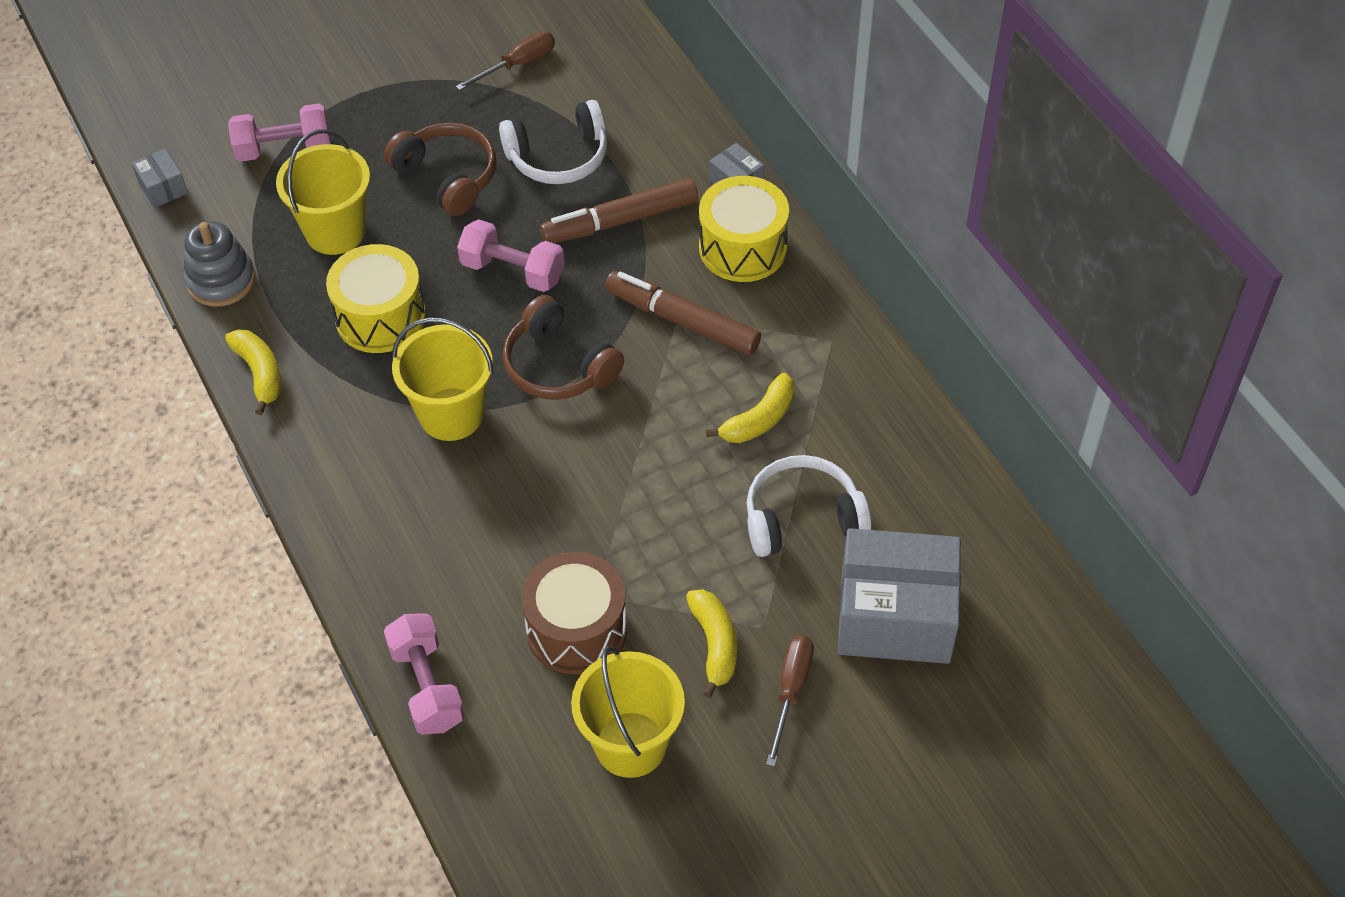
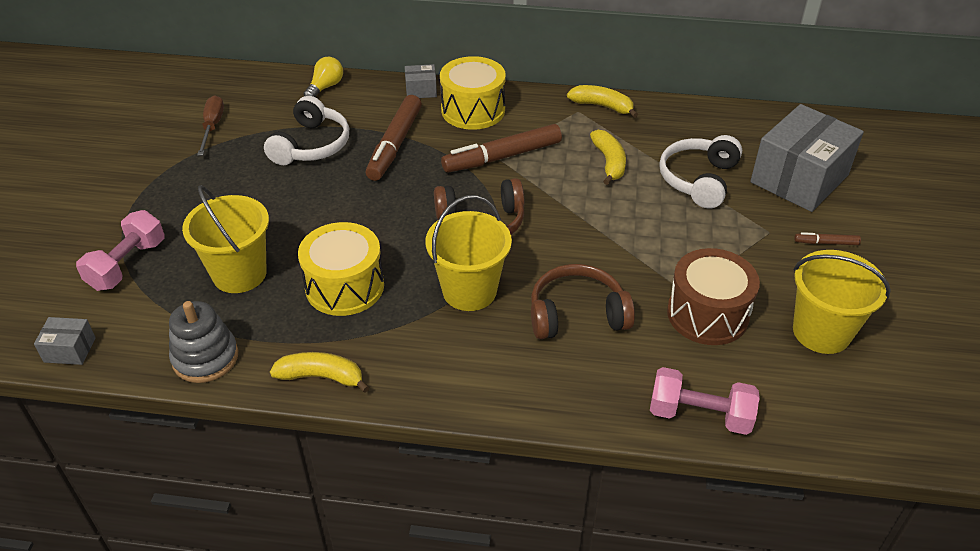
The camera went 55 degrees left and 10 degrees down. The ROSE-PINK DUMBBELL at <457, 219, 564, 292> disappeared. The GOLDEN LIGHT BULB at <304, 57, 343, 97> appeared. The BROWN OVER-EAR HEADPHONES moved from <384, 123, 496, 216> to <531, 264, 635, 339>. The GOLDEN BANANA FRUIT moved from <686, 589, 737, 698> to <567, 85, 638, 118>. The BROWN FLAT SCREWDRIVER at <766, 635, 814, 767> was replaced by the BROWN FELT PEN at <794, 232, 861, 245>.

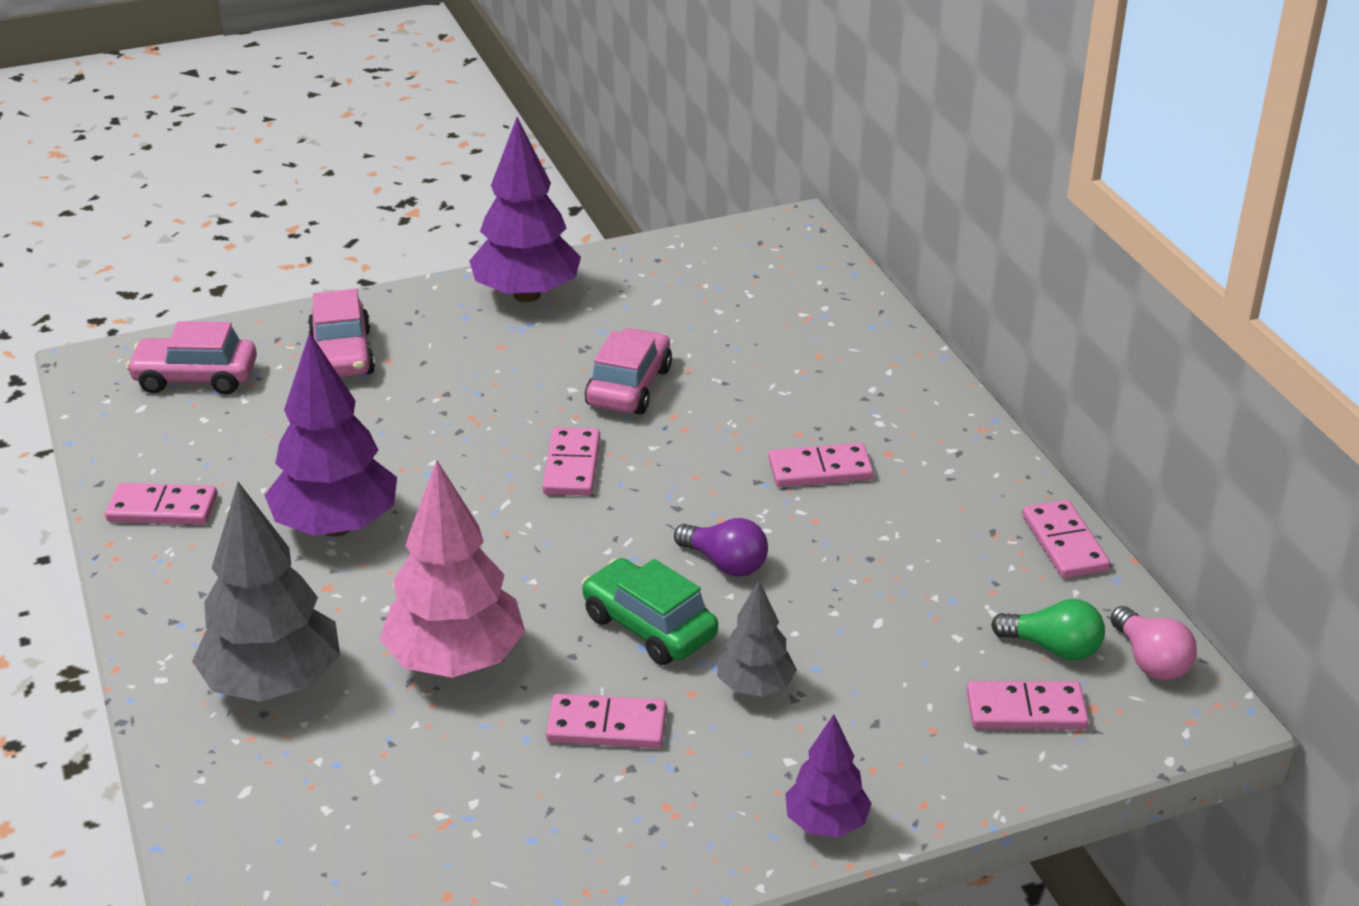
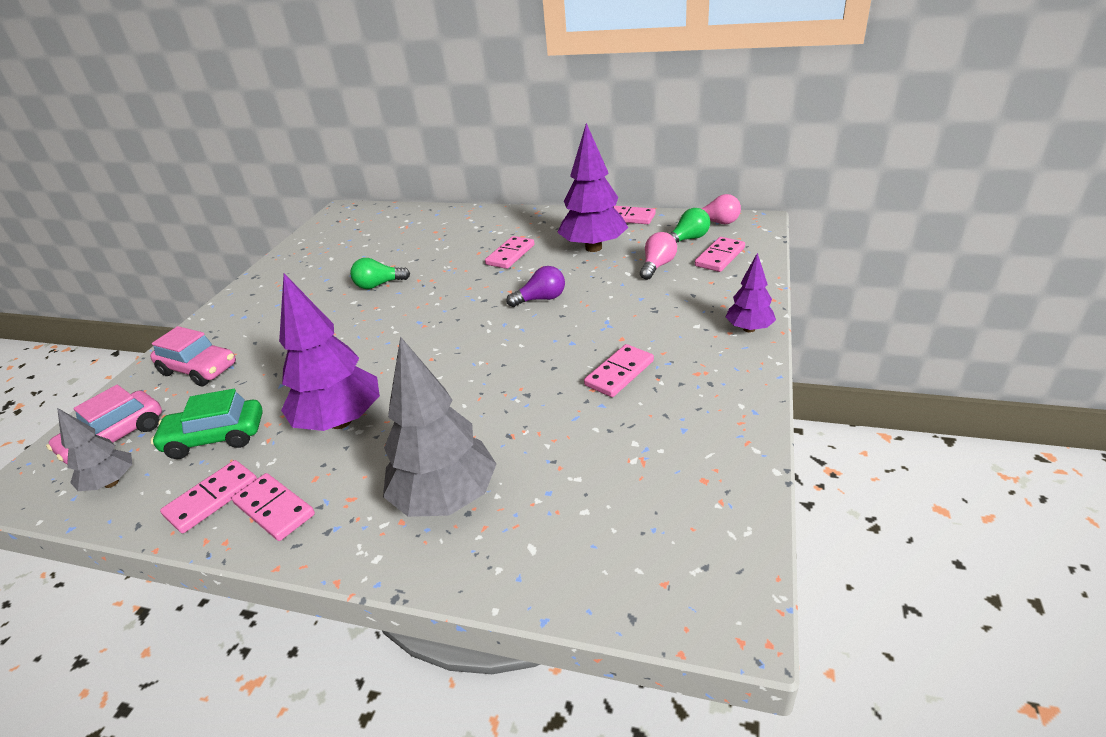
The camera went 50 degrees left and 0 degrees up. The ROSE-PINK TOY TREE at <380, 460, 525, 678> disappeared. The ROSE-PINK LIGHT BULB at <640, 232, 677, 280> appeared. The VIOLET TOY TREE moved from <469, 117, 581, 302> to <557, 123, 628, 252>. The ROSE-PINK DOMINO TILE moved from <542, 427, 600, 496> to <231, 473, 315, 541>. The LEAF-GREEN CAR moved from <581, 558, 718, 665> to <151, 389, 263, 459>. The GRAY TOY TREE moved from <717, 580, 797, 697> to <57, 408, 132, 491>. The ROSE-PINK CAR at <585, 328, 672, 414> was replaced by the LEAF-GREEN LIGHT BULB at <350, 258, 410, 289>.

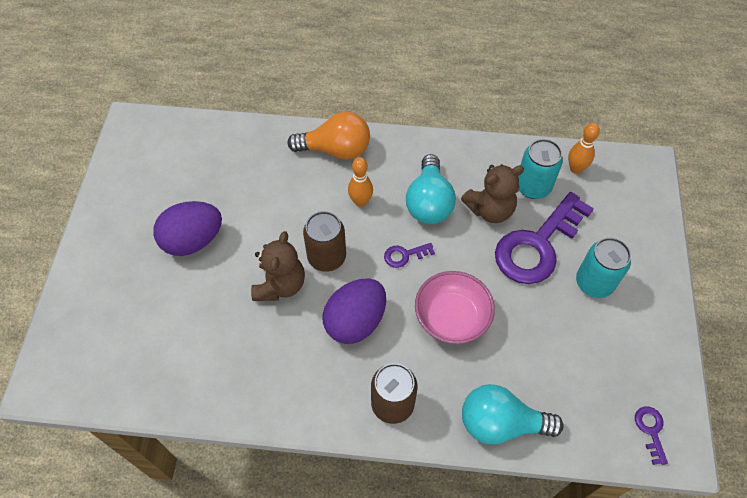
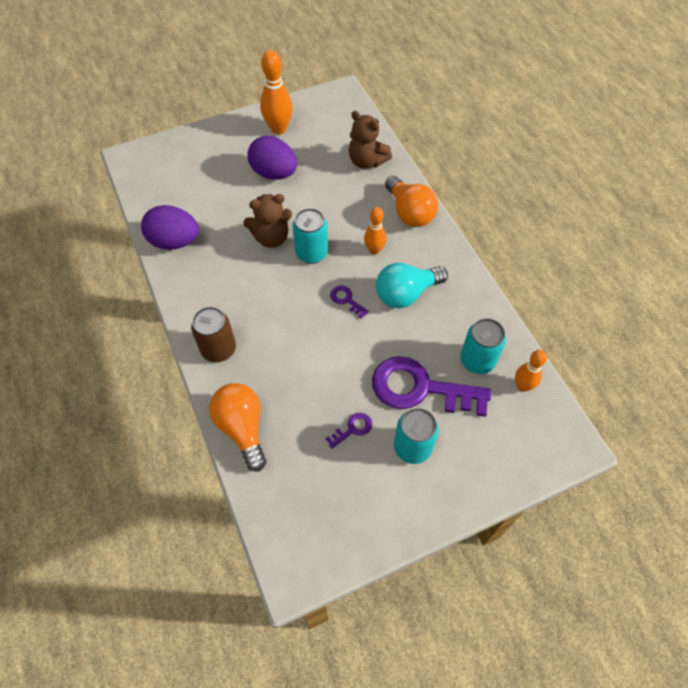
The camera went 60 degrees right and 0 degrees up. The ROSE-PINK DEEP DISH at <415, 271, 495, 344> disappeared. The ORANGE BOWLING PIN at <260, 50, 293, 134> appeared. The VIOLET EGG moved from <322, 278, 386, 344> to <141, 205, 199, 250>. The BROWN STUFFED BEAR moved from <461, 164, 524, 223> to <349, 111, 392, 169>. The VIOLET DOOR KEY moved from <635, 407, 668, 465> to <325, 413, 372, 449>. The BROWN CAN at <303, 211, 346, 272> became the TURQUOISE CAN at <293, 208, 328, 264>. The TURQUOISE LIGHT BULB at <462, 384, 564, 445> became the ORANGE LIGHT BULB at <209, 383, 266, 471>.

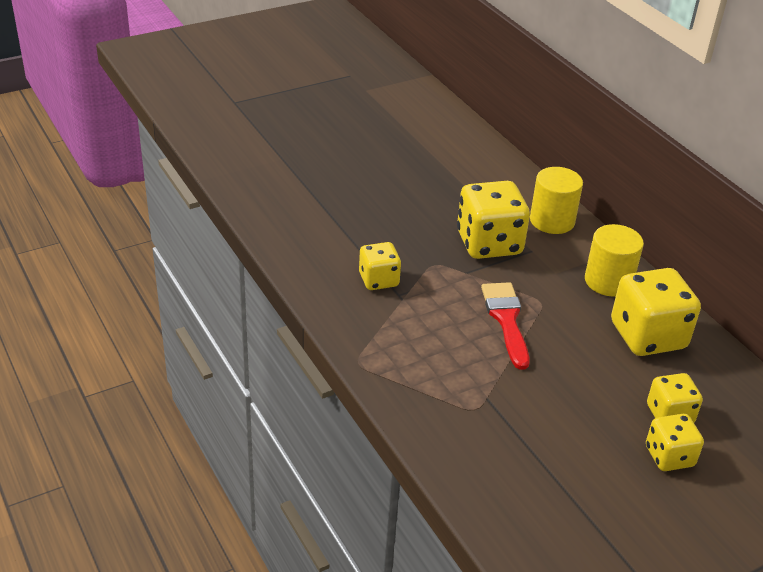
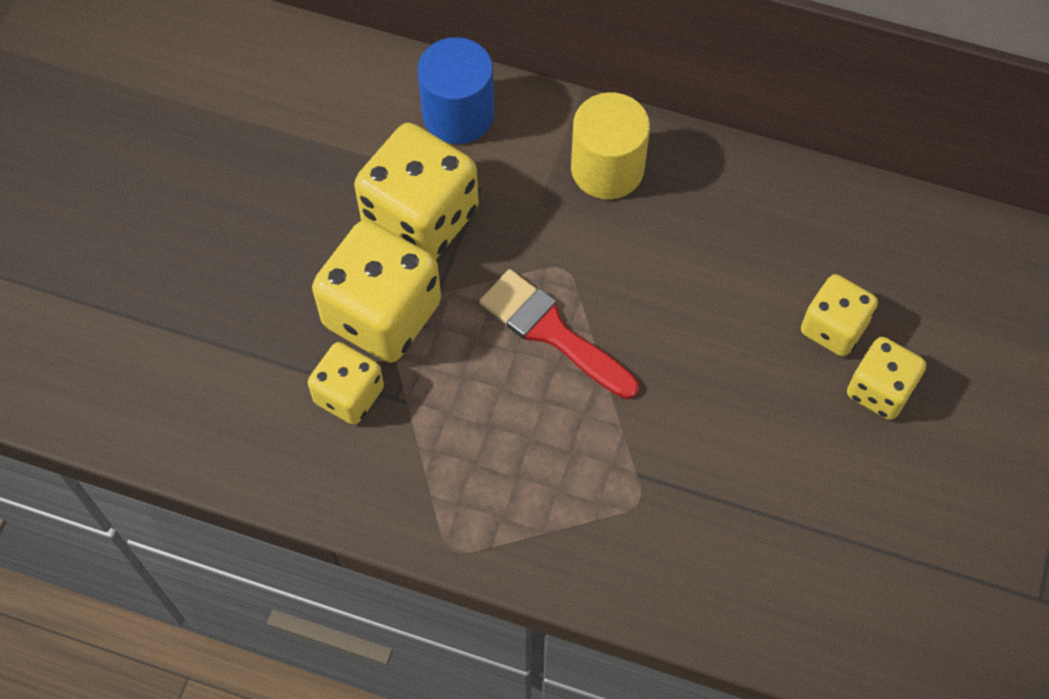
The camera went 40 degrees left and 25 degrees up. The GOLDEN DICE moved from <611, 268, 701, 356> to <312, 220, 441, 363>. The GOLDEN SOLID CYLINDER at <530, 167, 583, 234> became the COBALT SOLID CYLINDER at <417, 37, 494, 144>.

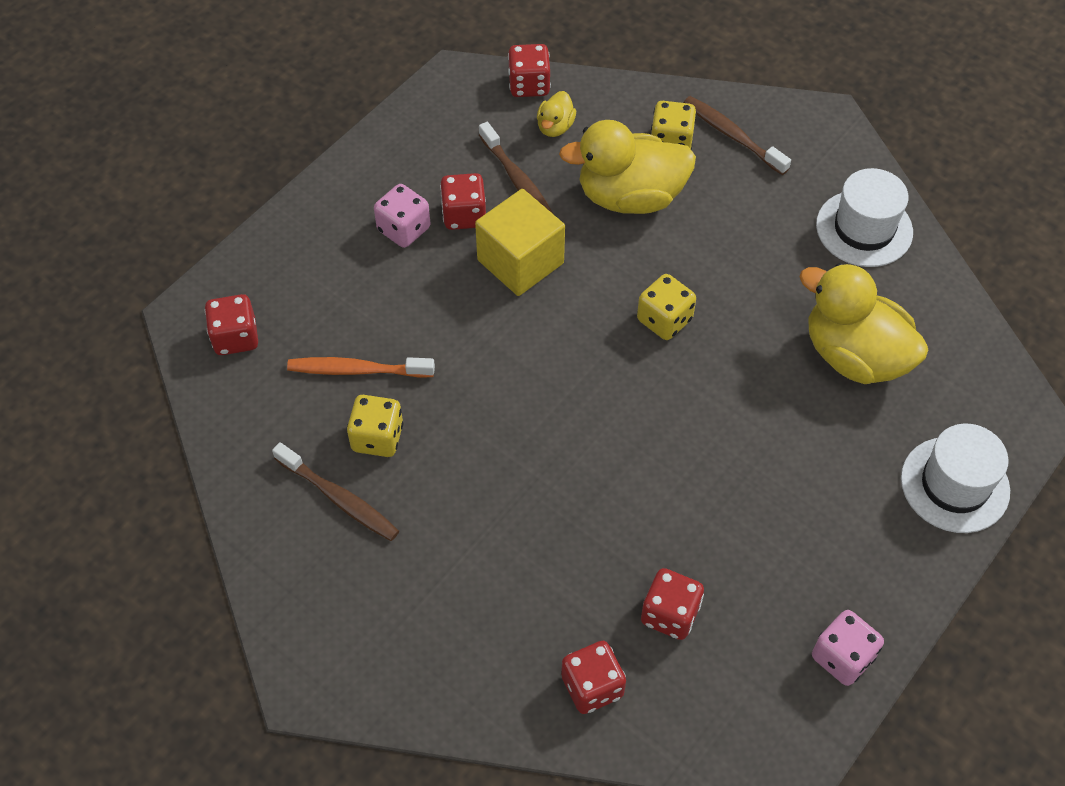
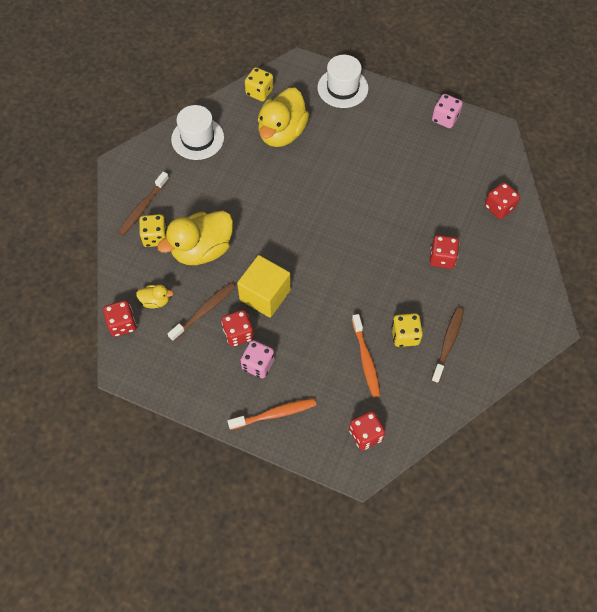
The camera went 105 degrees left and 5 degrees up. The ORANGE TOOTHBRUSH at <228, 398, 316, 430> appeared. The GOLDEN DICE moved from <637, 274, 696, 340> to <245, 67, 274, 101>. The CRIMSON DICE moved from <641, 568, 704, 640> to <430, 235, 459, 269>. The GOLDEN RUBBER DUCK at <559, 120, 696, 214> turned 75 degrees clockwise.

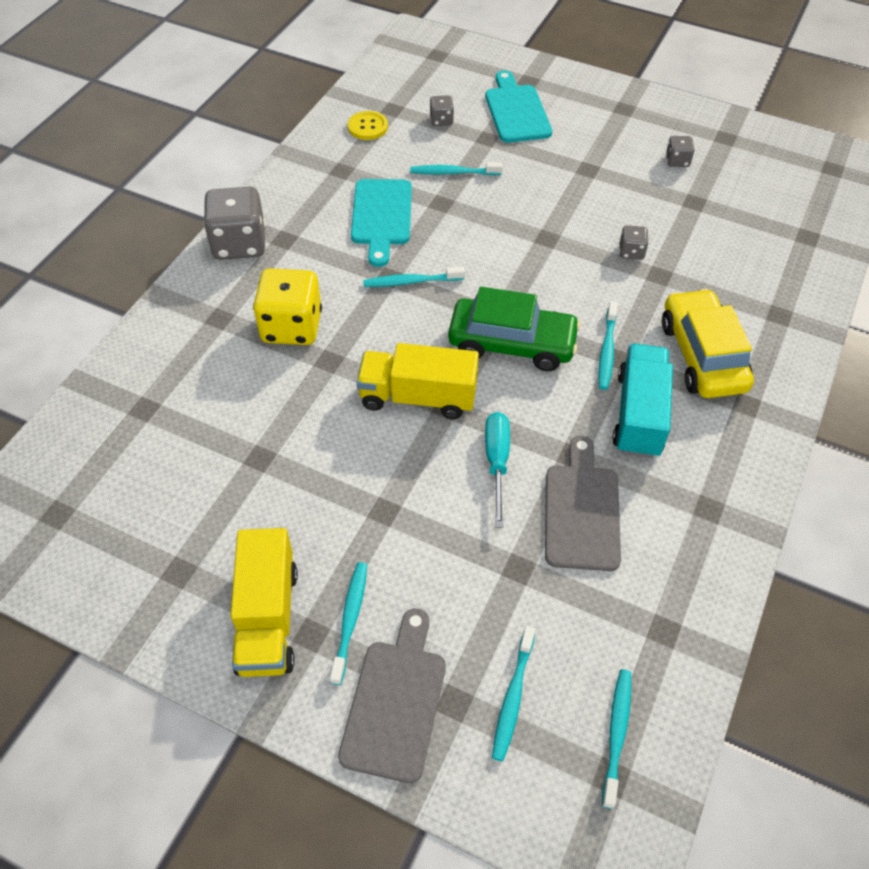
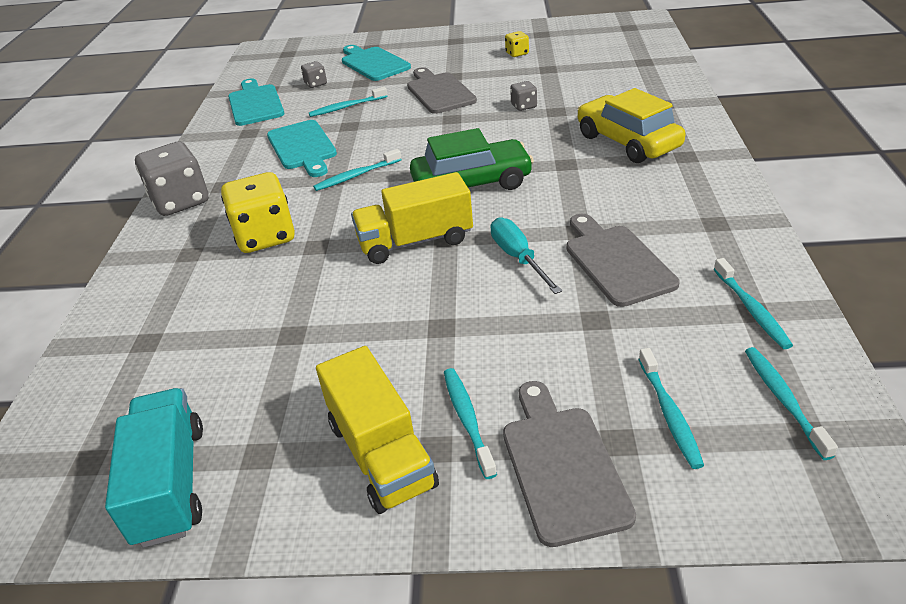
The camera went 20 degrees left and 15 degrees down. The GRAY CUTTING BOARD at <407, 67, 477, 114> appeared. The TURQUOISE TOOTHBRUSH moved from <598, 302, 618, 390> to <714, 258, 793, 349>. The TURQUOISE TRUCK moved from <612, 343, 673, 458> to <105, 388, 203, 548>. The GOLDEN BUTTON at <348, 111, 388, 140> was replaced by the TURQUOISE CUTTING BOARD at <228, 79, 284, 126>. The GRAY DICE at <666, 136, 695, 167> became the GOLDEN DICE at <505, 31, 529, 57>.

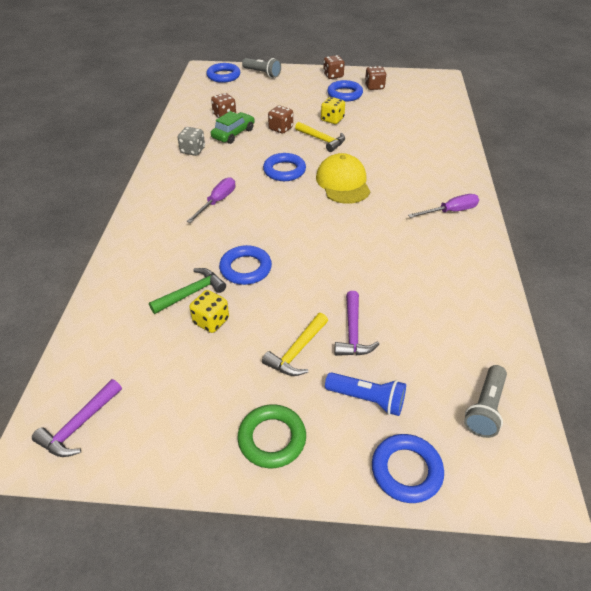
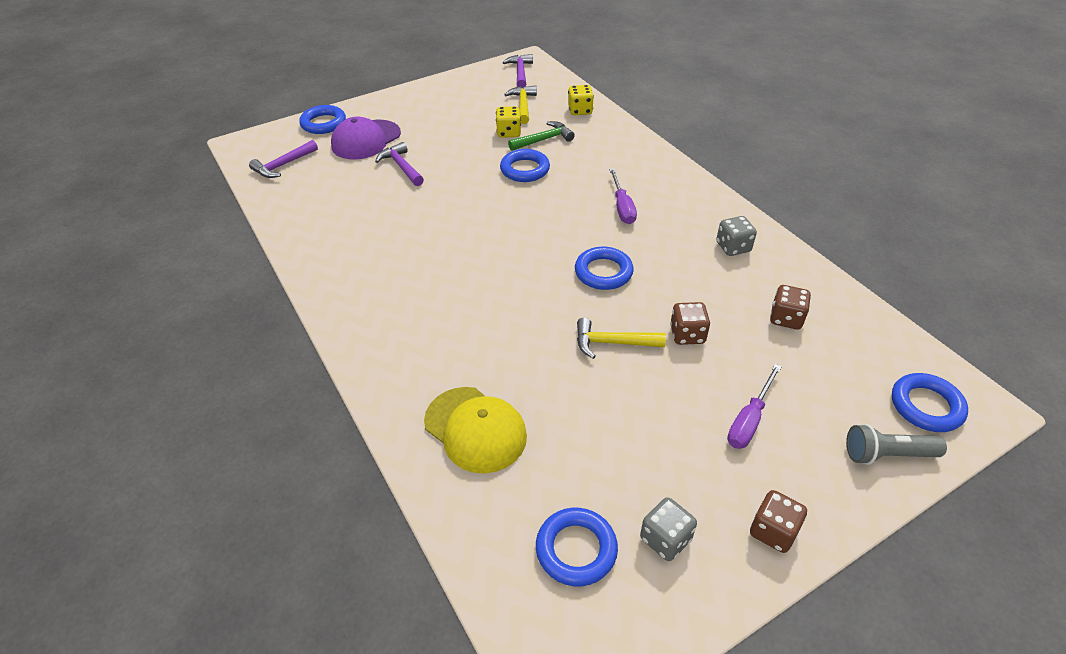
The camera went 145 degrees right and 0 degrees up. The LEAF-GREEN CAR at <211, 111, 255, 144> disappeared. The LEAF-GREEN TORUS at <238, 404, 306, 468> disappeared. The GOLDEN CARPENTER'S HAMMER moved from <262, 313, 328, 376> to <504, 85, 537, 124>. The GOLDEN BASEBALL CAP moved from <316, 153, 371, 204> to <424, 387, 527, 474>. The GOLDEN DICE moved from <321, 97, 345, 124> to <568, 85, 594, 115>. The COBALT TORUS moved from <327, 80, 363, 102> to <536, 508, 618, 586>. The VIOLET FLAT SCREWDRIVER moved from <408, 194, 479, 218> to <727, 364, 781, 449>. The COBALT TORCH at <325, 372, 406, 416> was replaced by the VIOLET BASEBALL CAP at <331, 117, 401, 160>. The GRAY TORCH at <464, 365, 507, 438> was replaced by the VIOLET CARPENTER'S HAMMER at <249, 140, 318, 178>. The BROWN DICE at <365, 66, 387, 90> became the GRAY DICE at <640, 497, 697, 561>. The LEAF-GREEN CARPENTER'S HAMMER at <149, 268, 226, 314> turned 135 degrees counterclockwise.

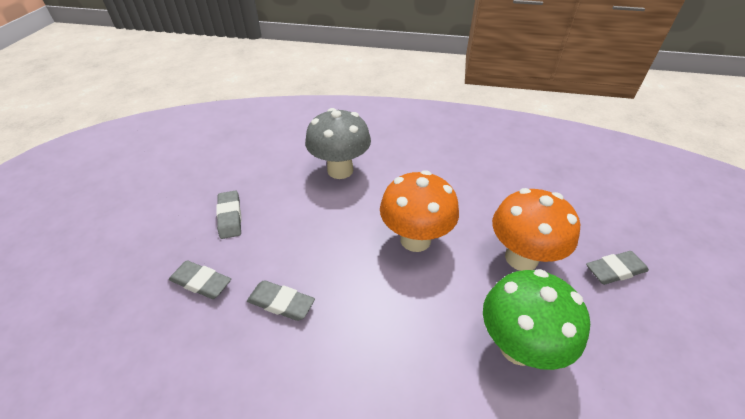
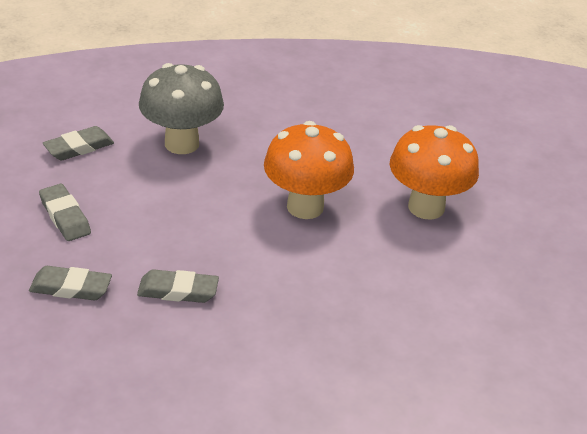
The camera went 20 degrees left and 5 degrees down. The LEAF-GREEN TOADSTOOL at <483, 269, 590, 370> disappeared. The GRAY GUM ERASER moved from <586, 251, 649, 285> to <43, 126, 114, 161>.

